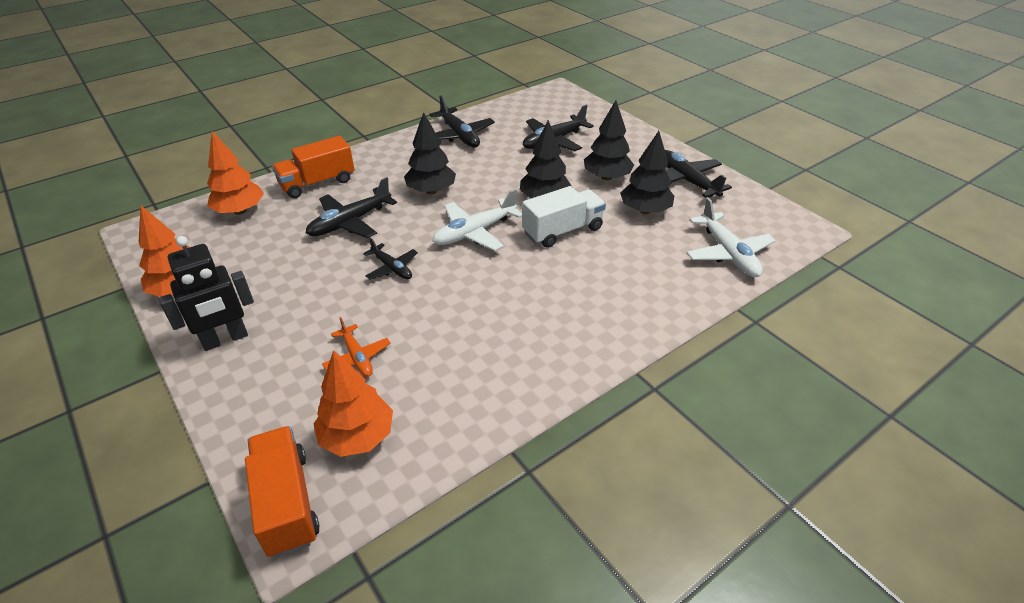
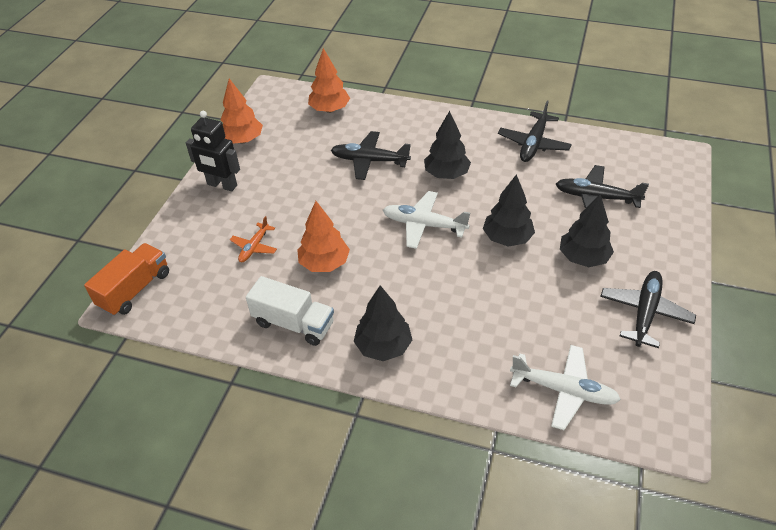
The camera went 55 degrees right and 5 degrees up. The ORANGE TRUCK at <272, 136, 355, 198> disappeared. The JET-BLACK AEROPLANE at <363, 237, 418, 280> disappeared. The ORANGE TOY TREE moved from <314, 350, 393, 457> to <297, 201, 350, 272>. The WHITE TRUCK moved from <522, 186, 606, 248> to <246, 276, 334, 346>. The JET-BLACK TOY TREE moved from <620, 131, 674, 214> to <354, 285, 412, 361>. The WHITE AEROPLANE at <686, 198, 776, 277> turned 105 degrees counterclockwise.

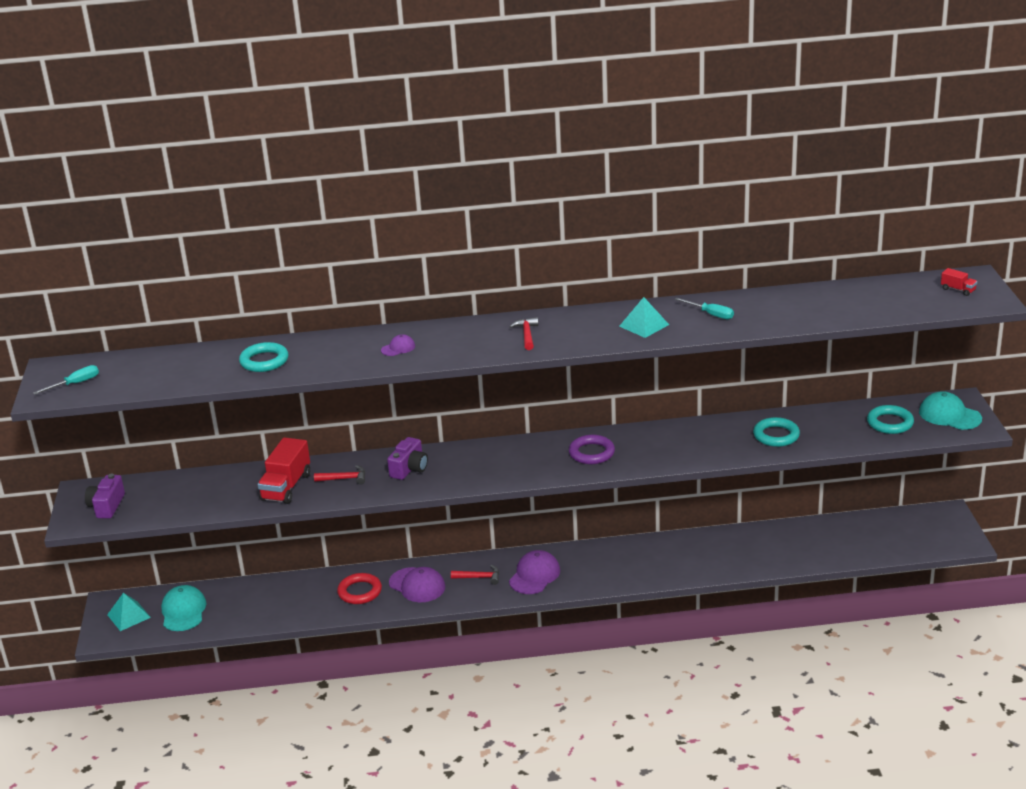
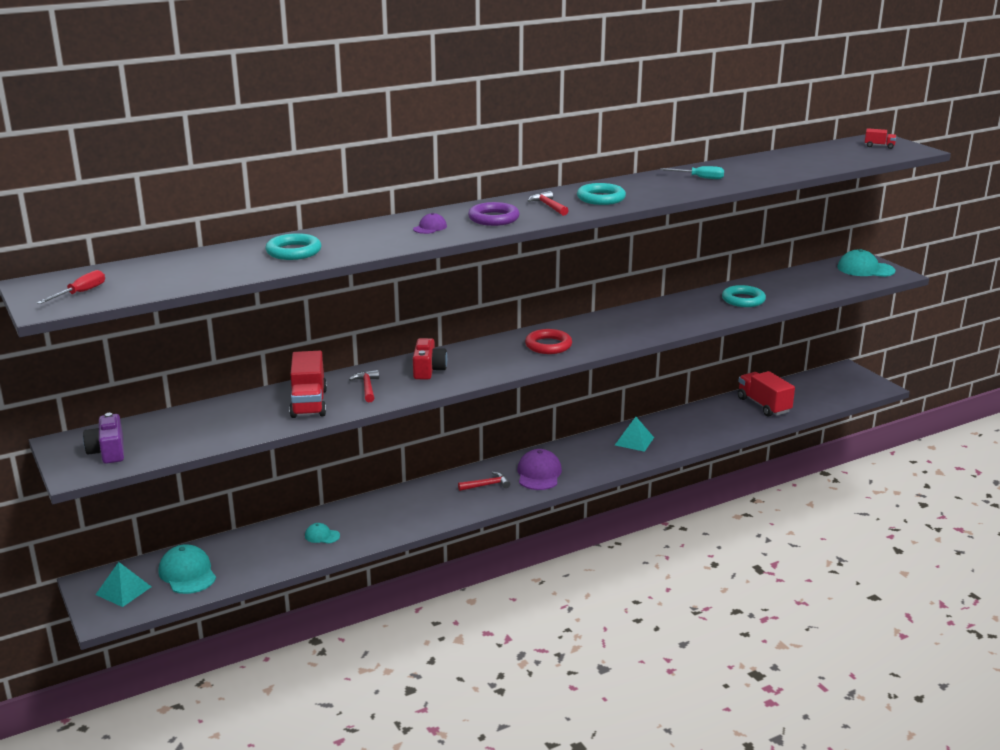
The camera went 25 degrees left and 5 degrees down. The VIOLET BASEBALL CAP at <389, 567, 445, 602> disappeared. The TURQUOISE BASEBALL CAP at <305, 523, 340, 544> appeared. The CRIMSON TRUCK at <738, 371, 795, 417> appeared. The CRIMSON TORUS moved from <337, 573, 382, 604> to <525, 329, 572, 354>. The VIOLET TORUS moved from <569, 435, 615, 464> to <468, 202, 520, 226>. The TURQUOISE PYRAMID SHAPE moved from <619, 297, 669, 338> to <615, 417, 654, 452>. The TURQUOISE TORUS moved from <867, 405, 914, 434> to <577, 183, 626, 205>. The TURQUOISE FLAT SCREWDRIVER at <33, 365, 99, 395> became the CRIMSON FLAT SCREWDRIVER at <37, 270, 105, 304>. The VIOLET CAMERA at <387, 437, 428, 480> became the CRIMSON CAMERA at <413, 338, 447, 380>. The CRIMSON CARPENTER'S HAMMER at <314, 465, 365, 485> turned 75 degrees counterclockwise.

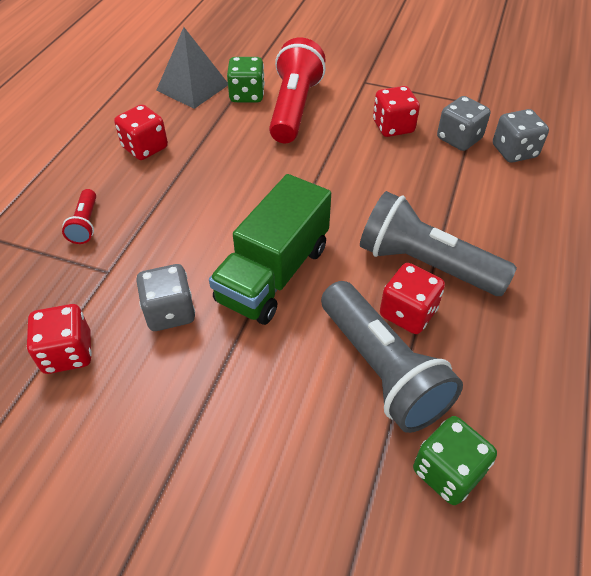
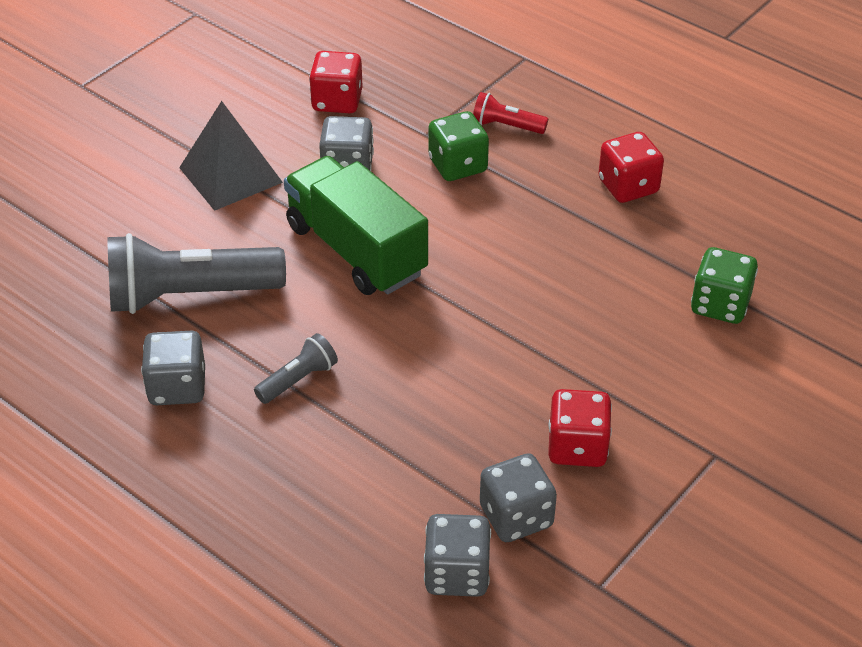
The camera went 110 degrees right and 5 degrees down. The CRIMSON TORCH at <269, 38, 326, 143> disappeared. The CRIMSON DICE at <380, 263, 445, 334> disappeared. The GRAY DICE at <141, 331, 205, 405> appeared. The GRAY PYRAMID SHAPE moved from <156, 27, 228, 109> to <179, 101, 283, 211>. The LEAF-GREEN DICE moved from <413, 416, 497, 505> to <429, 111, 489, 181>. The GRAY TORCH at <360, 191, 517, 296> changed to 0.47 times the size.

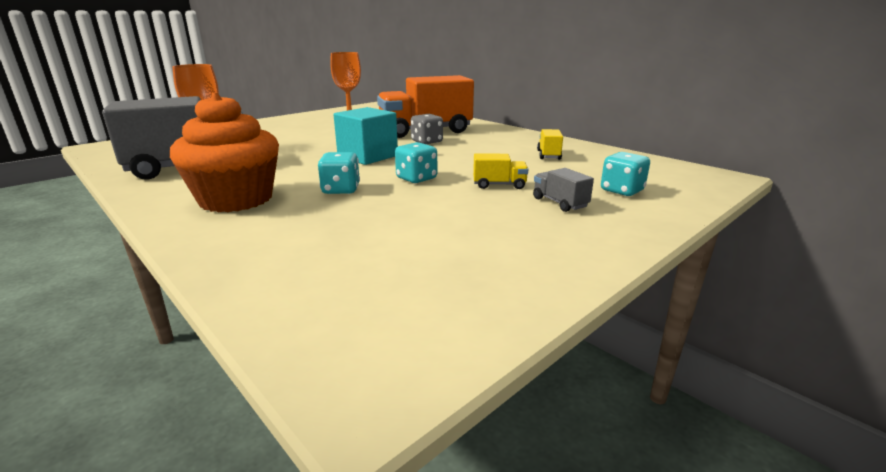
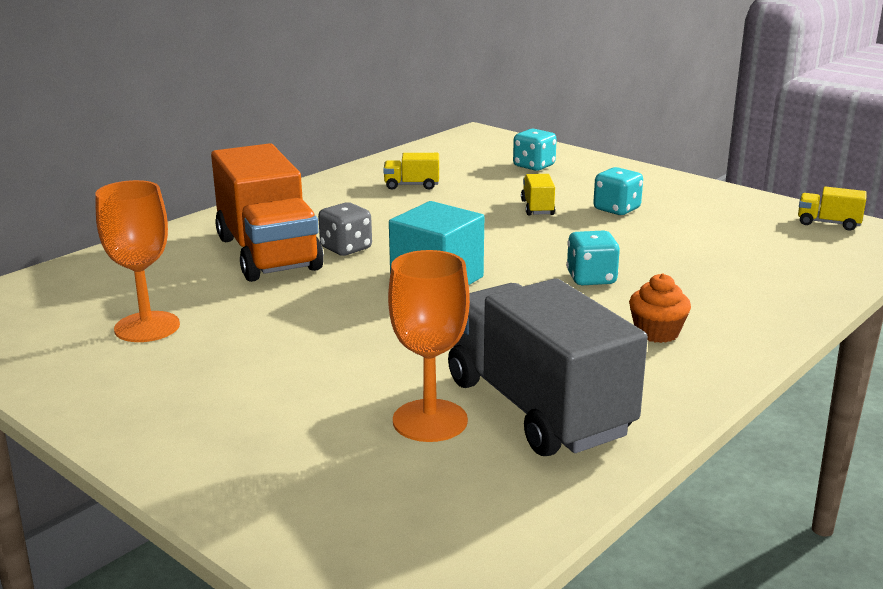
The camera went 95 degrees left and 0 degrees up. The GRAY TRUCK at <533, 168, 594, 212> disappeared. The GOLDEN TRUCK at <798, 186, 867, 231> appeared. The TURQUOISE DICE moved from <395, 142, 437, 183> to <593, 167, 643, 215>. The ORANGE FAIRY CAKE at <170, 92, 279, 213> changed to 0.46 times the size.

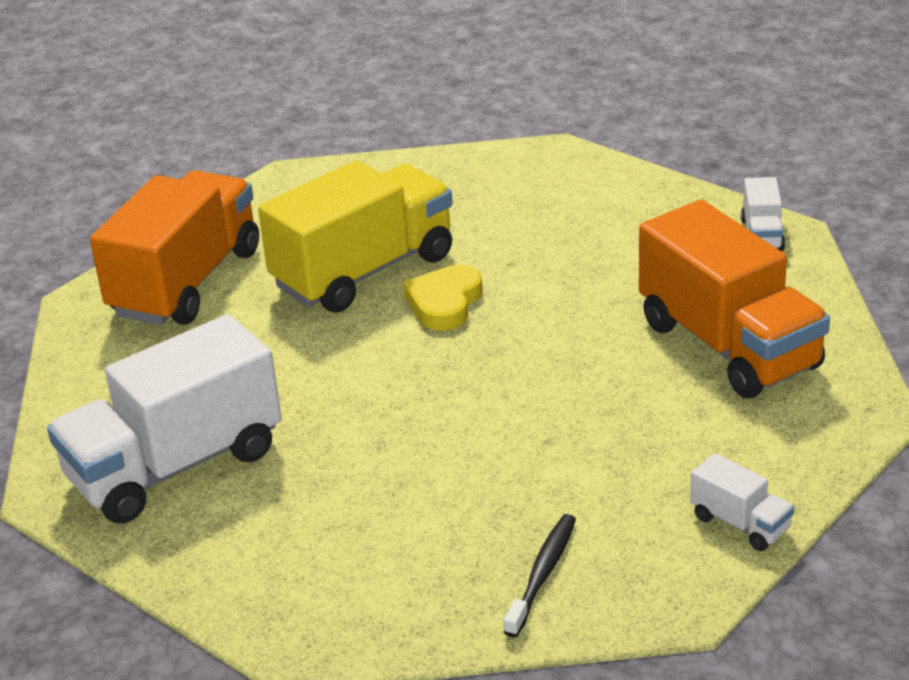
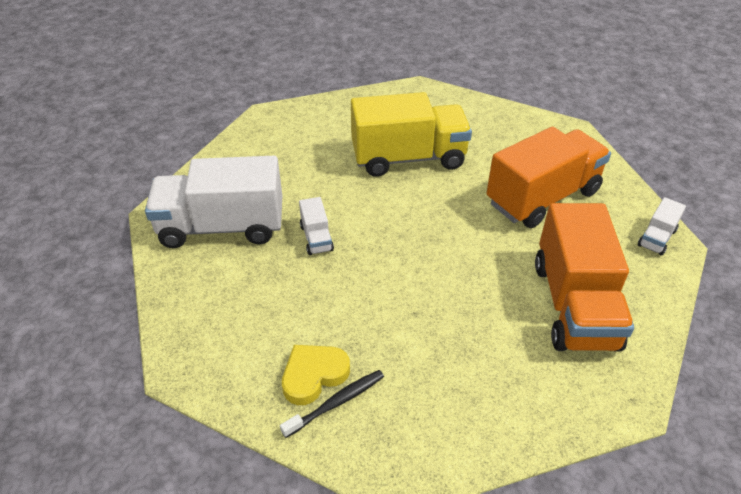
The camera went 30 degrees right and 10 degrees up. The ORANGE TRUCK moved from <90, 171, 259, 325> to <487, 127, 611, 228>. The GOLDEN HEART SHAPE moved from <403, 265, 483, 331> to <282, 345, 350, 405>. The WHITE TRUCK moved from <690, 453, 794, 551> to <299, 197, 334, 255>.

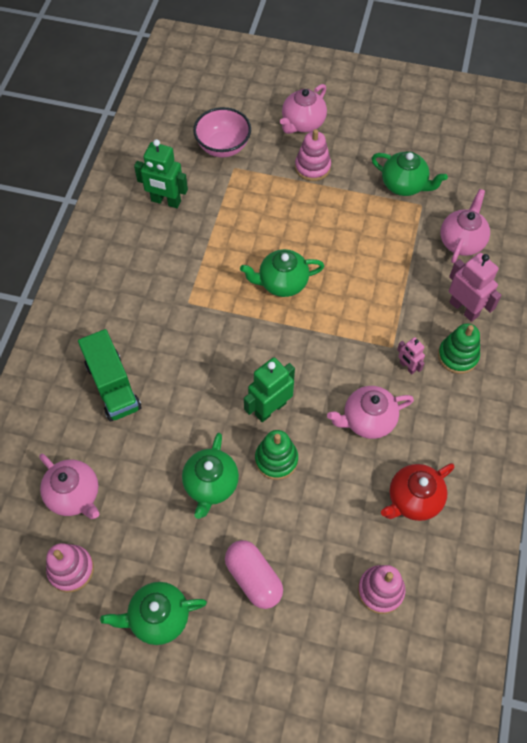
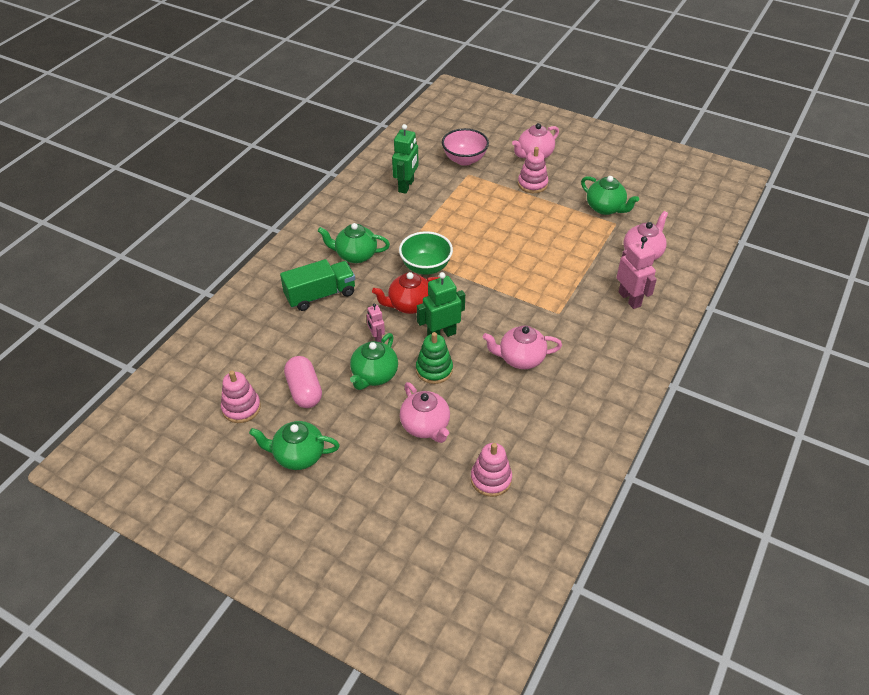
The camera went 15 degrees right and 15 degrees down. The LEAF-GREEN STACKING RINGS at <438, 323, 480, 374> disappeared. The LEAF-GREEN DEEP DISH at <399, 231, 453, 275> appeared. The ROSE-PINK TEAPOT moved from <39, 454, 99, 519> to <400, 382, 450, 443>. The ROSE-PINK PILL SHAPE moved from <225, 540, 283, 609> to <284, 356, 322, 408>. The LEAF-GREEN TEAPOT moved from <240, 249, 324, 297> to <318, 223, 390, 263>. The CRIMSON TEAPOT moved from <381, 463, 455, 521> to <372, 272, 439, 314>. The ROSE-PINK ROBOT FIGURE moved from <397, 337, 425, 374> to <367, 304, 385, 343>. The LEAF-GREEN TRUCK at <78, 329, 141, 422> turned 105 degrees counterclockwise. The LEAF-GREEN ROBOT FIGURE at <134, 139, 188, 208> turned 105 degrees counterclockwise.

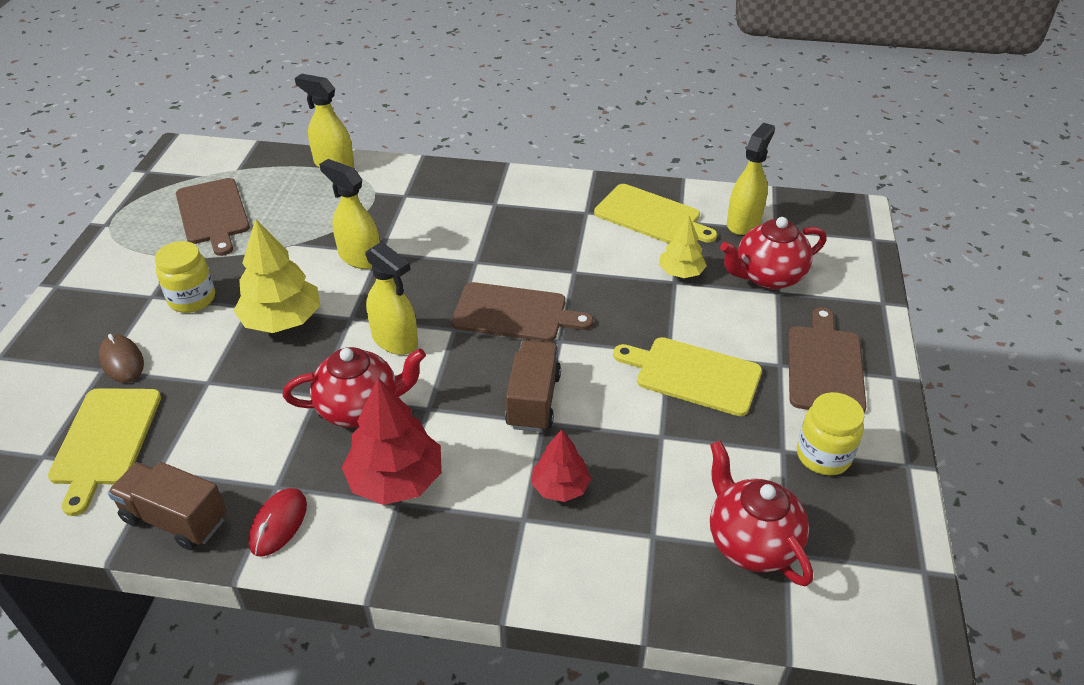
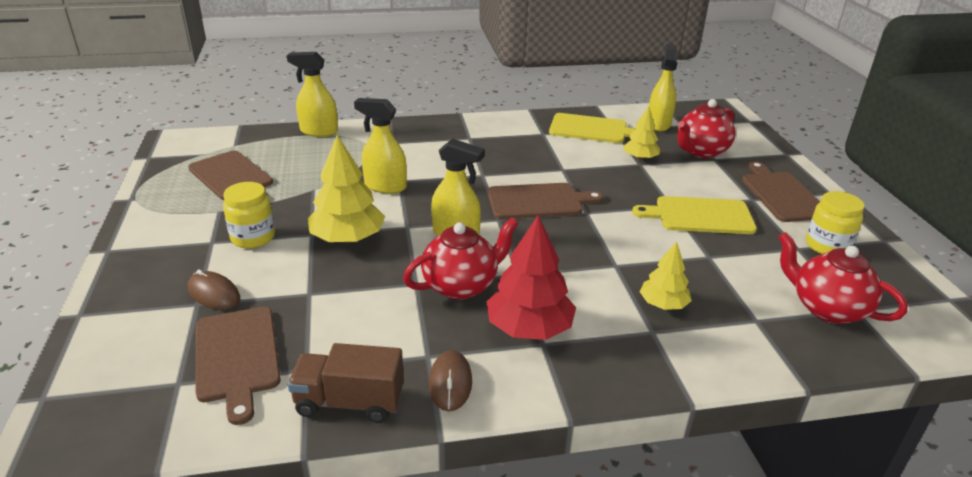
The camera went 20 degrees left and 10 degrees down. The BROWN TRUCK at <505, 340, 561, 432> disappeared. The GOLDEN CUTTING BOARD at <48, 388, 161, 516> became the BROWN CUTTING BOARD at <196, 307, 281, 425>. The CRIMSON COMPUTER MOUSE at <248, 488, 307, 557> became the BROWN COMPUTER MOUSE at <429, 350, 472, 411>. The CRIMSON TOY TREE at <531, 429, 591, 502> became the GOLDEN TOY TREE at <640, 242, 692, 310>.

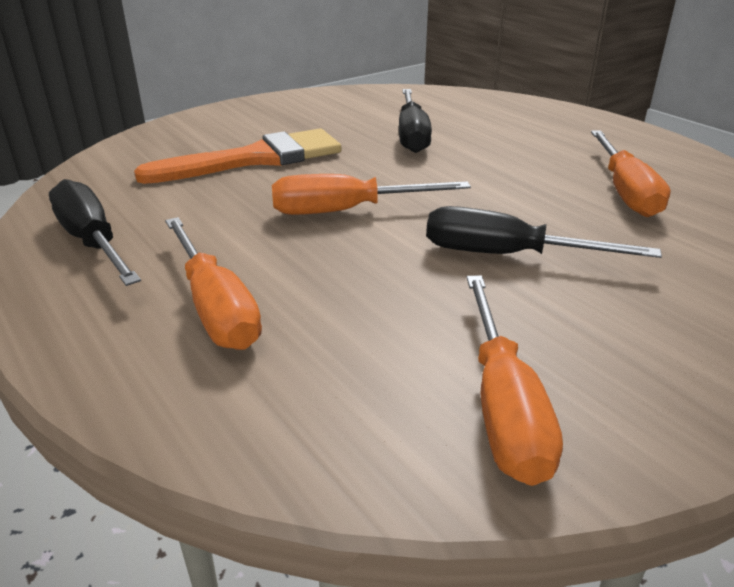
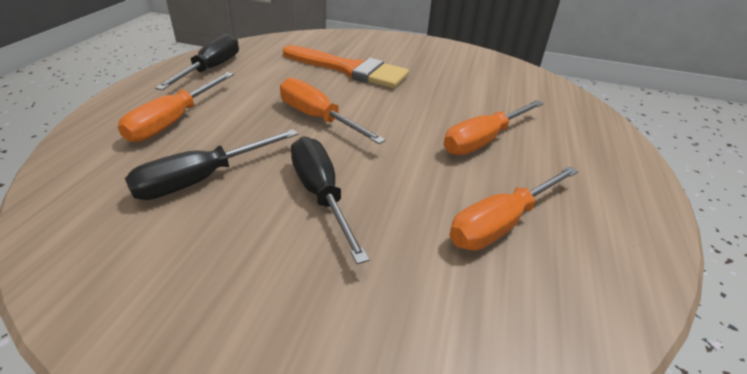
The camera went 50 degrees right and 5 degrees up. The JET-BLACK FLAT SCREWDRIVER moved from <399, 89, 432, 153> to <125, 129, 298, 200>. The ORANGE FLAT SCREWDRIVER moved from <466, 276, 563, 486> to <444, 100, 544, 155>.

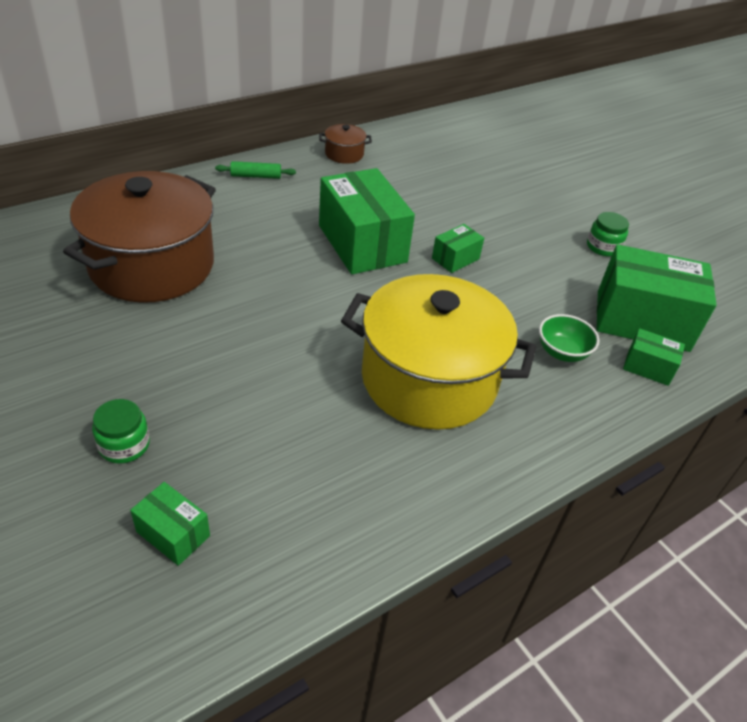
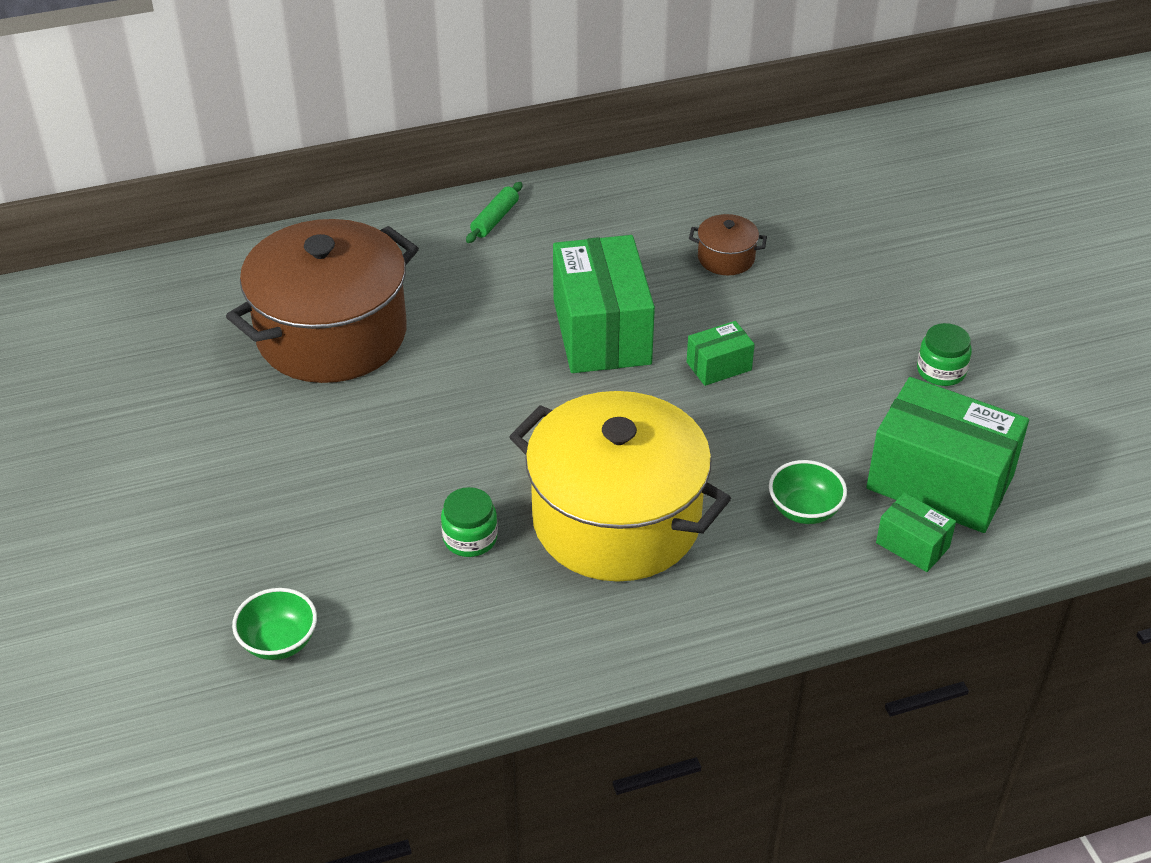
The camera went 20 degrees right and 0 degrees up. The LEAF-GREEN JAM JAR moved from <92, 399, 150, 464> to <441, 487, 498, 557>. The BROWN POT moved from <319, 124, 372, 164> to <689, 214, 767, 275>. The LEAF-GREEN BOX at <130, 482, 210, 566> was replaced by the LEAF-GREEN DEEP DISH at <232, 588, 317, 660>. The LEAF-GREEN PASTRY ROLLER at <215, 161, 296, 179> turned 75 degrees counterclockwise.

